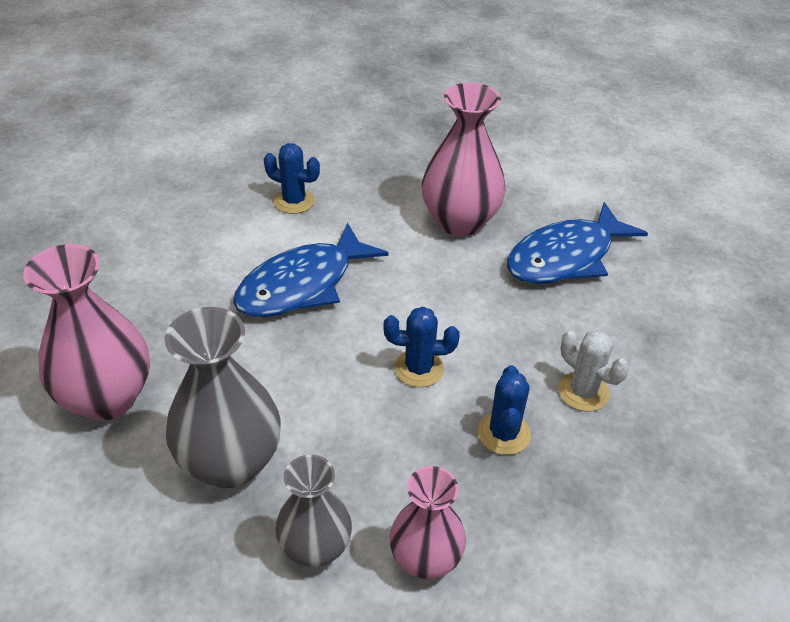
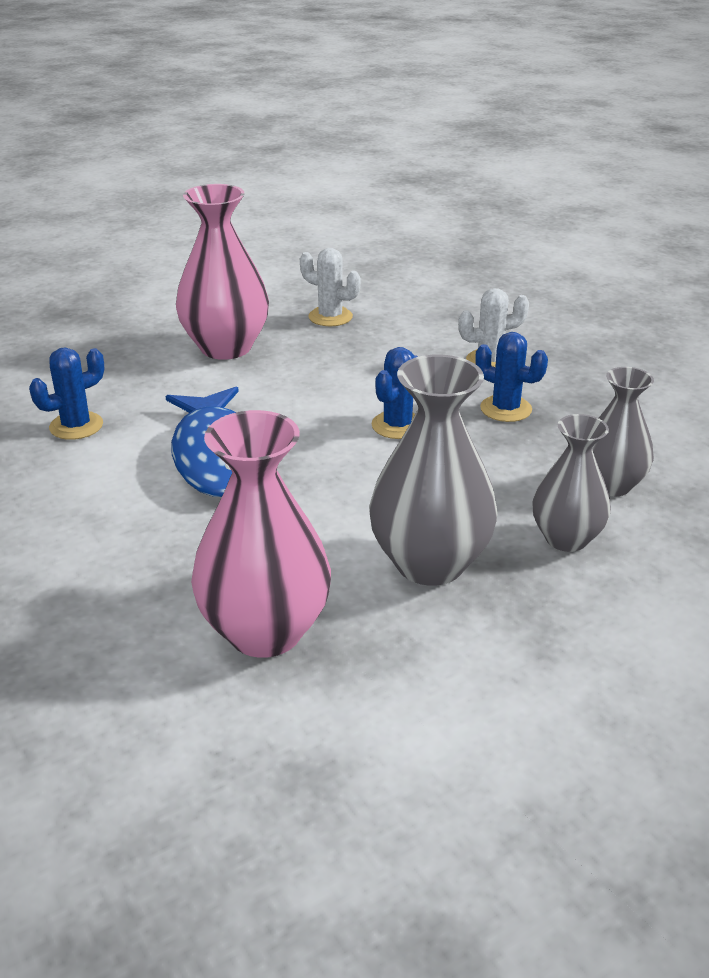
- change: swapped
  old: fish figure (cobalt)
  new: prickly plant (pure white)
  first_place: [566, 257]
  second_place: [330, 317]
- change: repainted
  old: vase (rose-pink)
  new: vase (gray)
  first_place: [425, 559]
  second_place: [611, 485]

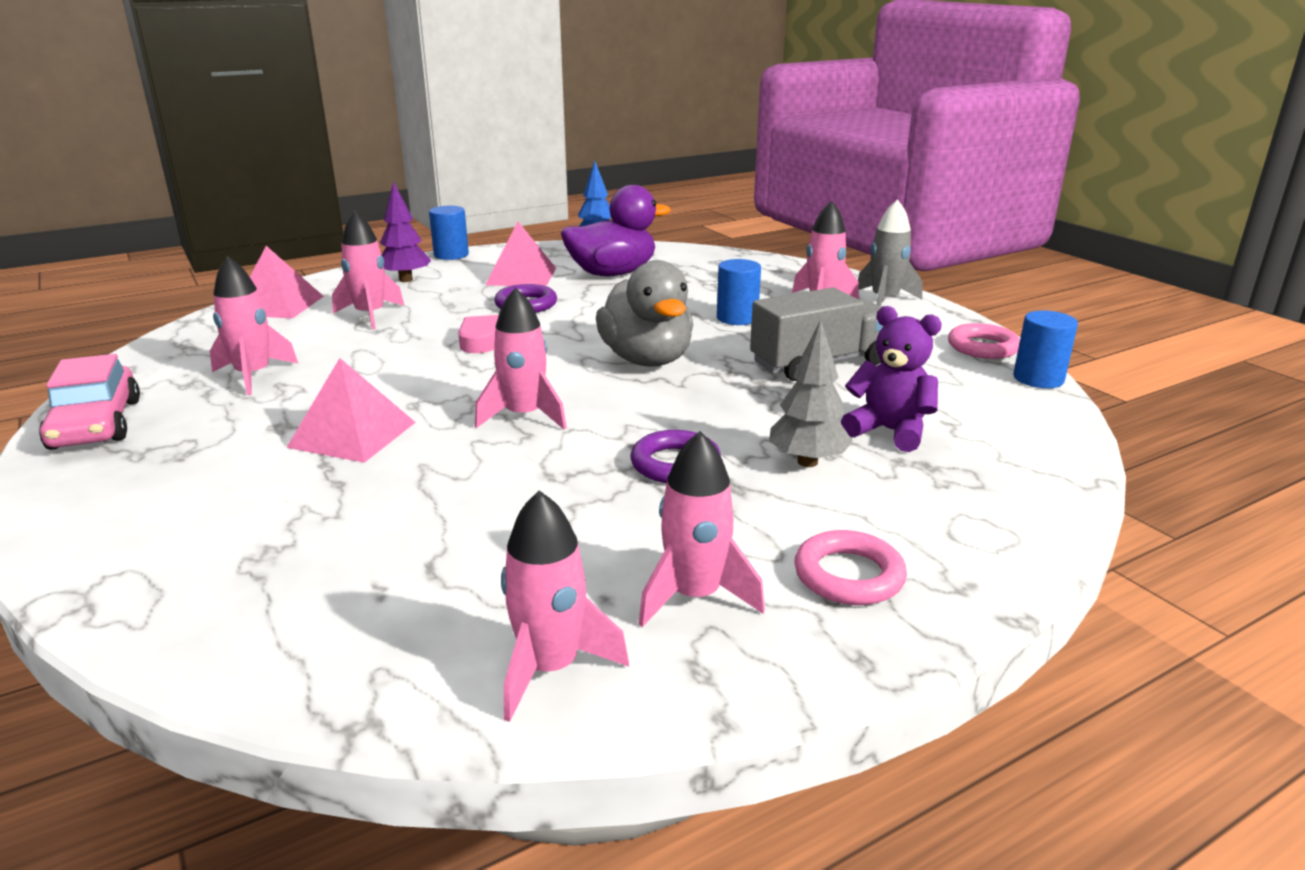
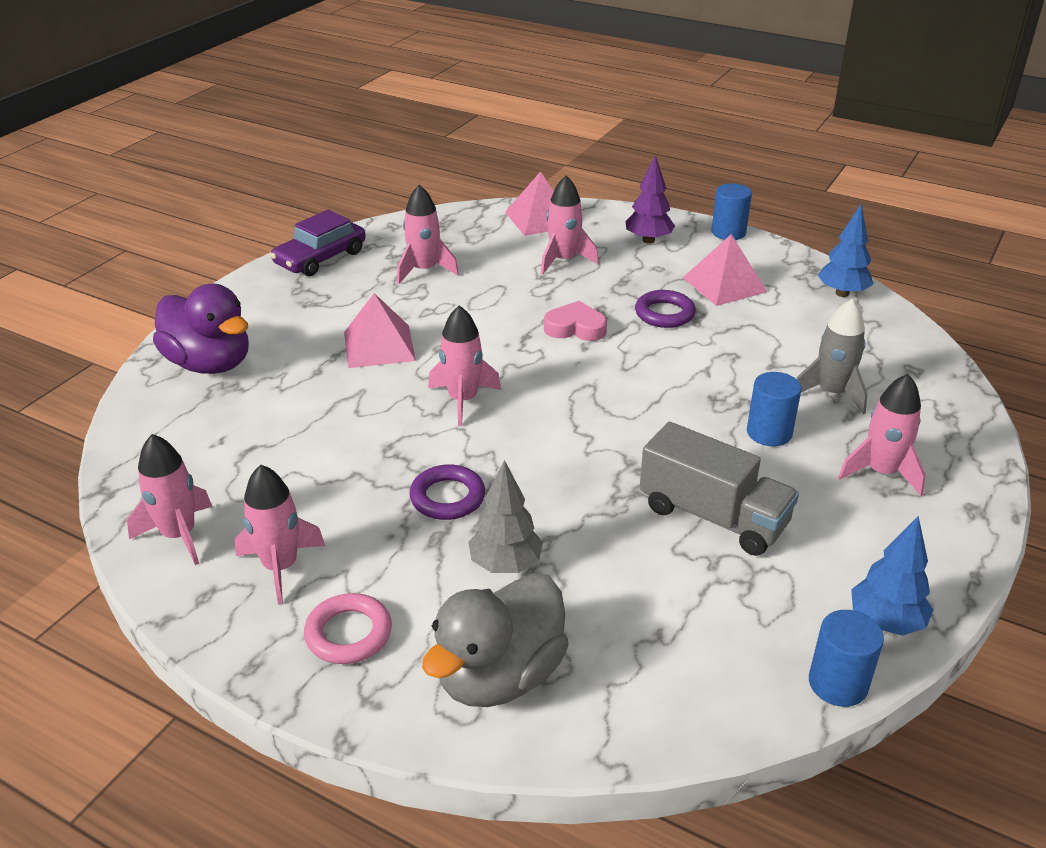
- change: gone
  old: teddy bear (purple)
  first_place: [889, 431]
- change: shifted
  old: toy duck (purple)
  first_place: [612, 274]
  second_place: [210, 364]
- change: shifted
  old: toy duck (gray)
  first_place: [647, 360]
  second_place: [499, 676]
- change: shifted
  old: spaceship (gray)
  first_place: [884, 300]
  second_place: [831, 393]
- change: swapped
  old: hoop (rose-pink)
  new: toy tree (cobalt)
  first_place: [982, 347]
  second_place: [885, 622]
- change: repainted
  old: automobile (rose-pink)
  new: automobile (purple)
  first_place: [96, 424]
  second_place: [320, 258]

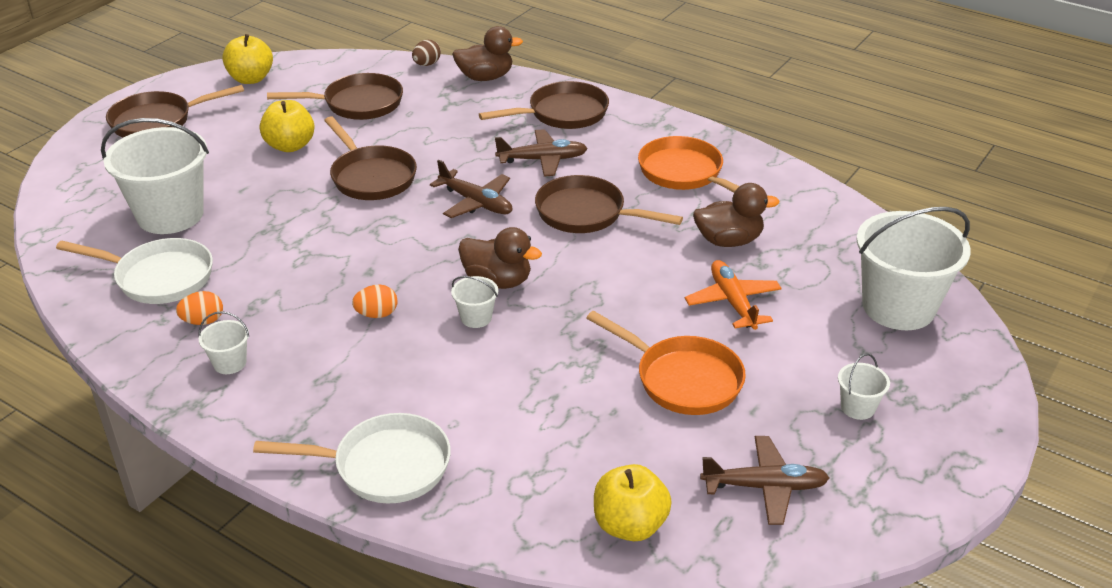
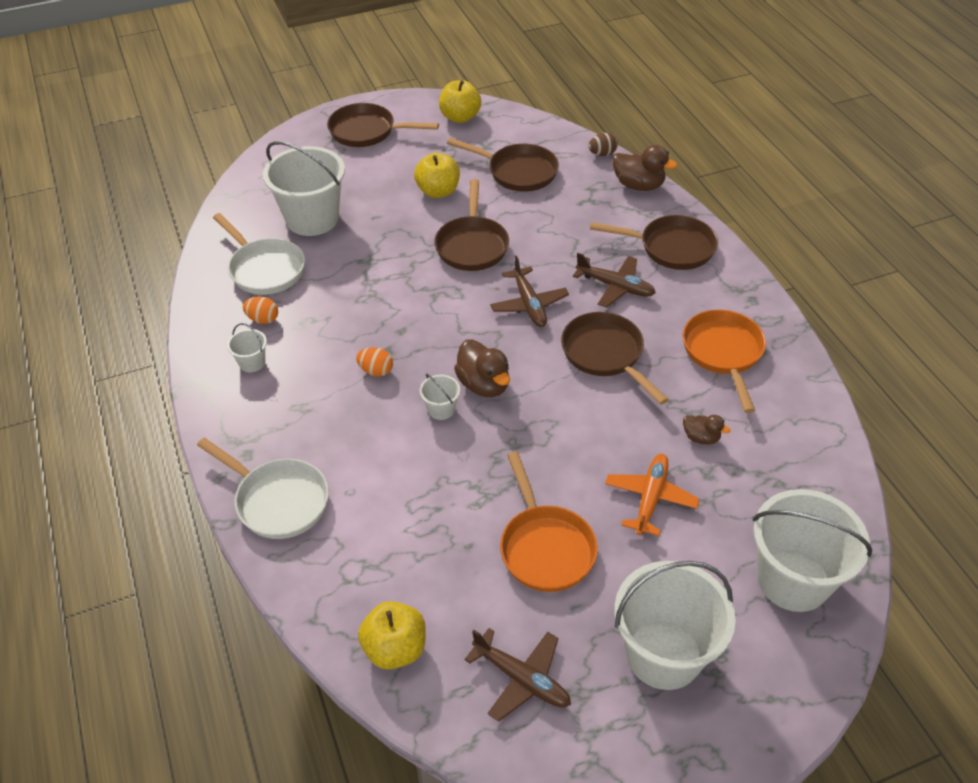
- change: scaled
  old: toy duck (russet)
  first_place: [728, 241]
  second_place: [701, 437]
  factor: 0.58
- change: scaled
  old: bucket (pure white)
  first_place: [857, 407]
  second_place: [663, 654]
  factor: 2.32

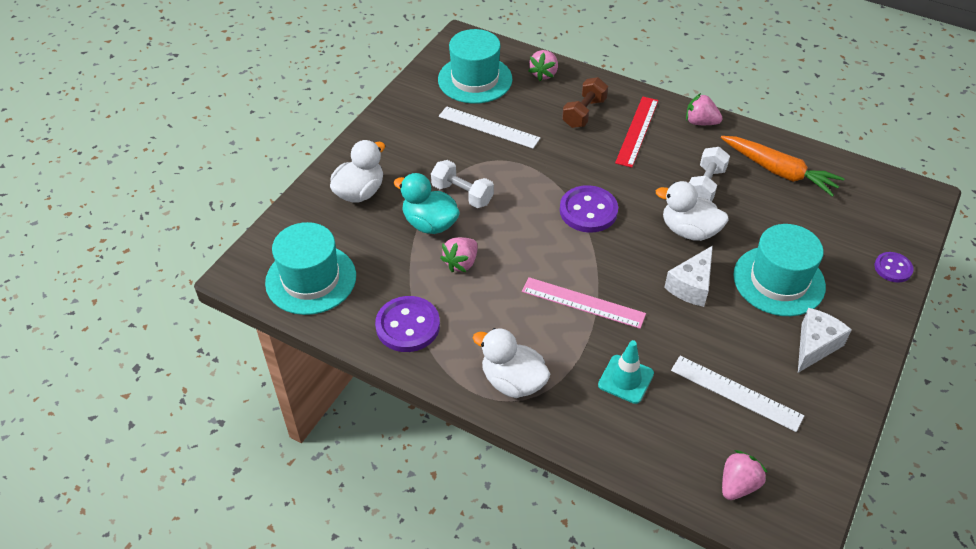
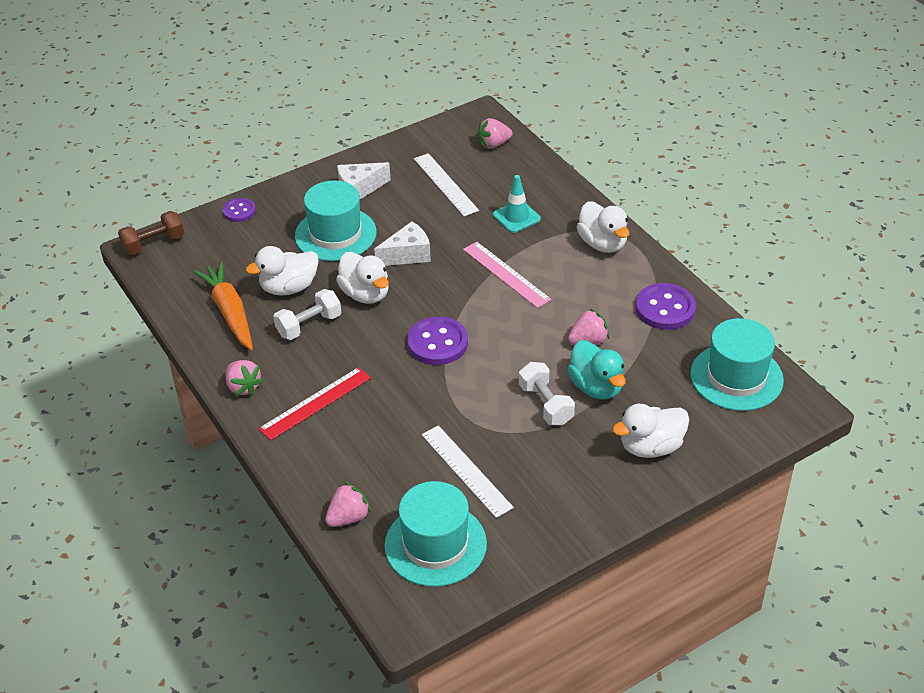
- change: new
  new: toy duck (pure white)
  second_place: [289, 288]
- change: shifted
  old: hand weight (russet)
  first_place: [584, 113]
  second_place: [153, 244]

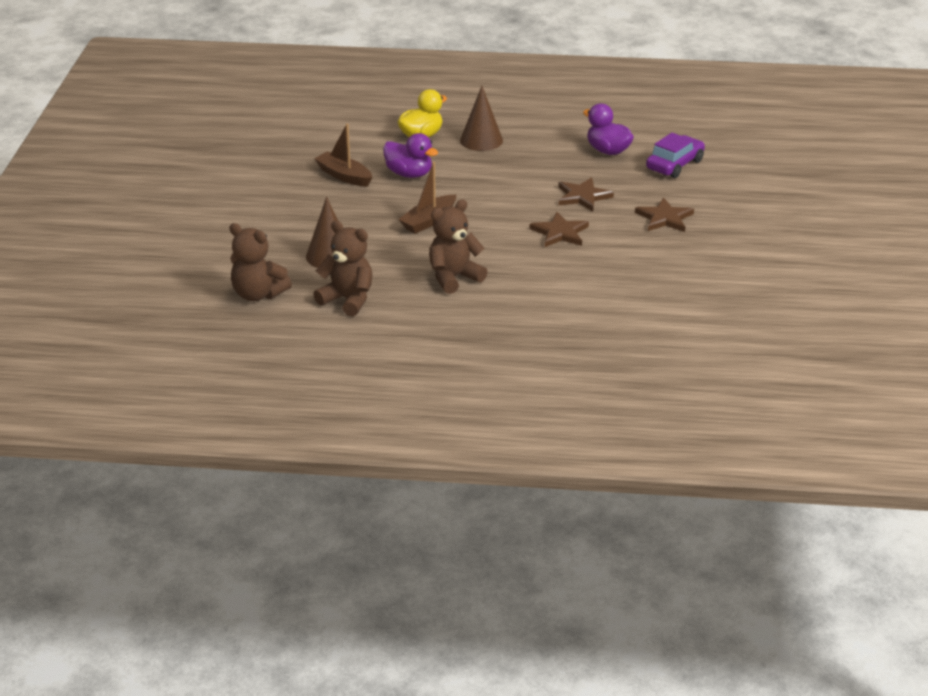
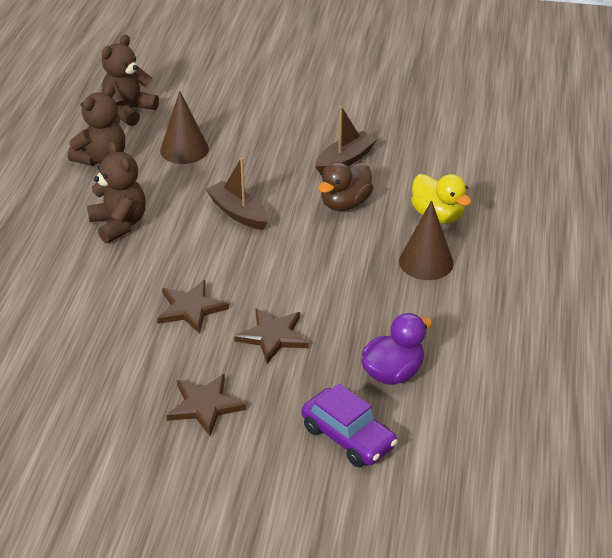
- change: repainted
  old: toy duck (purple)
  new: toy duck (russet)
  first_place: [409, 174]
  second_place: [345, 204]

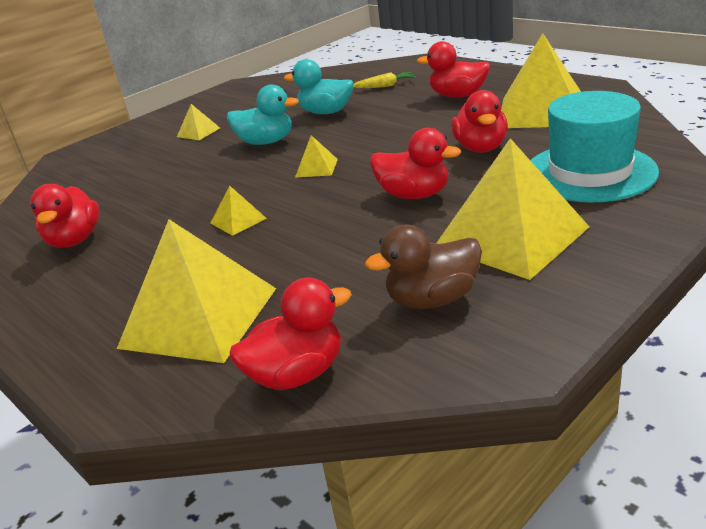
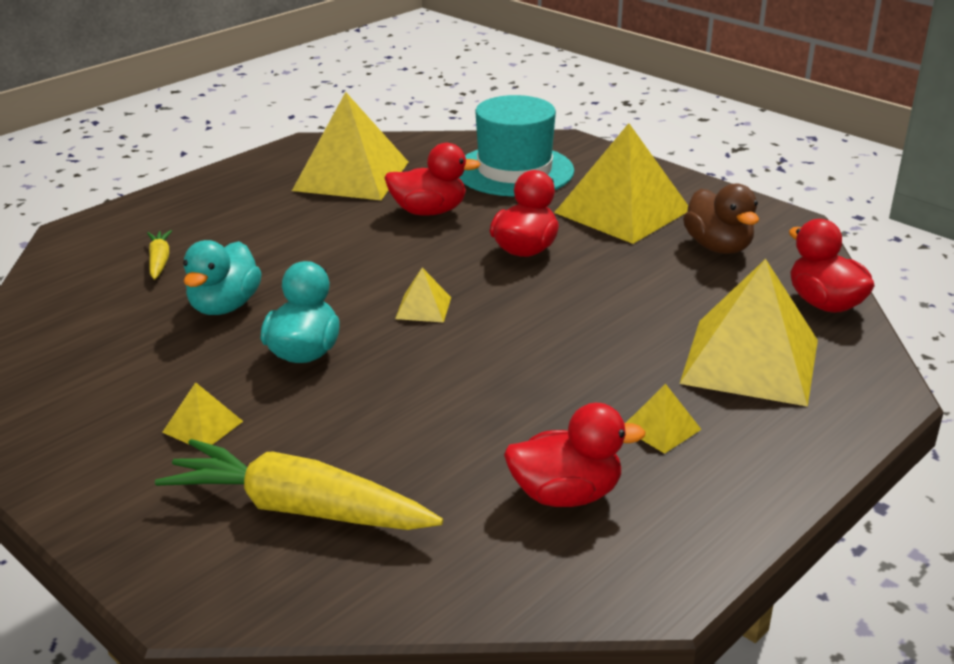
- change: gone
  old: toy duck (crimson)
  first_place: [458, 96]
- change: new
  new: carrot (bright yellow)
  second_place: [298, 508]
- change: shifted
  old: pyramid shape (bright yellow)
  first_place: [238, 220]
  second_place: [661, 428]

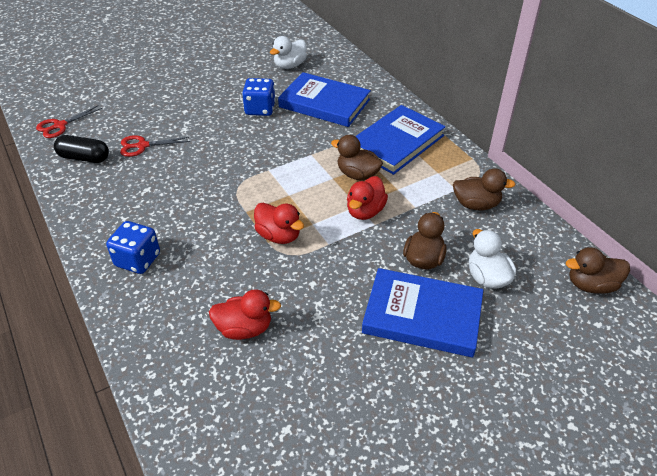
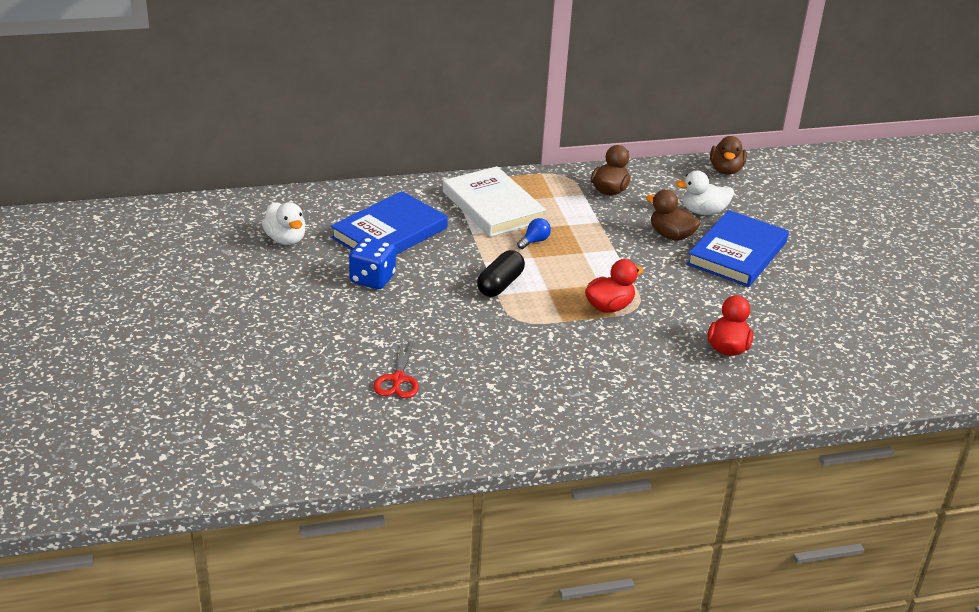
- change: gone
  old: shears (crimson)
  first_place: [60, 125]
- change: gone
  old: game die (cobalt)
  first_place: [138, 260]
- change: gone
  old: toy duck (crimson)
  first_place: [365, 211]
- change: shifted
  old: pill shape (ebony)
  first_place: [84, 158]
  second_place: [500, 284]
- change: swapped
  old: toy duck (russet)
  new: lightbulb (cobalt)
  first_place: [357, 175]
  second_place: [534, 241]
- change: repainted
  old: hardback (cobalt)
  new: hardback (pure white)
  first_place: [396, 143]
  second_place: [492, 206]

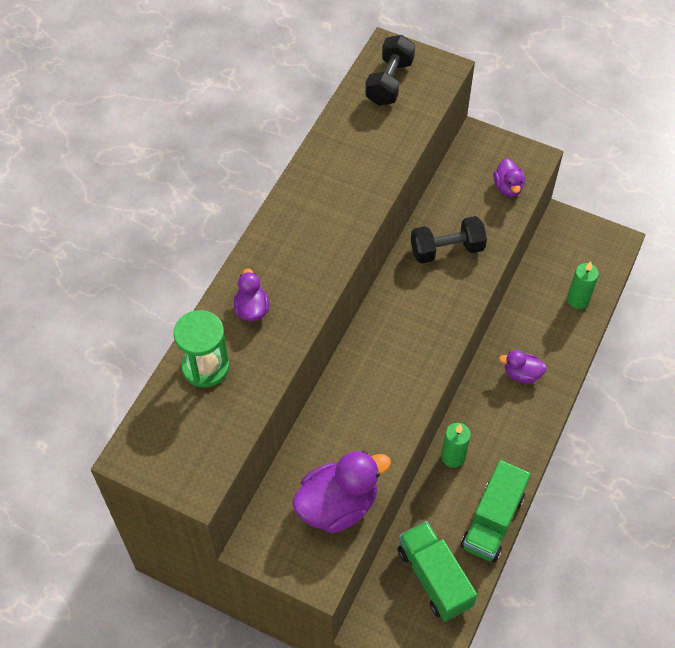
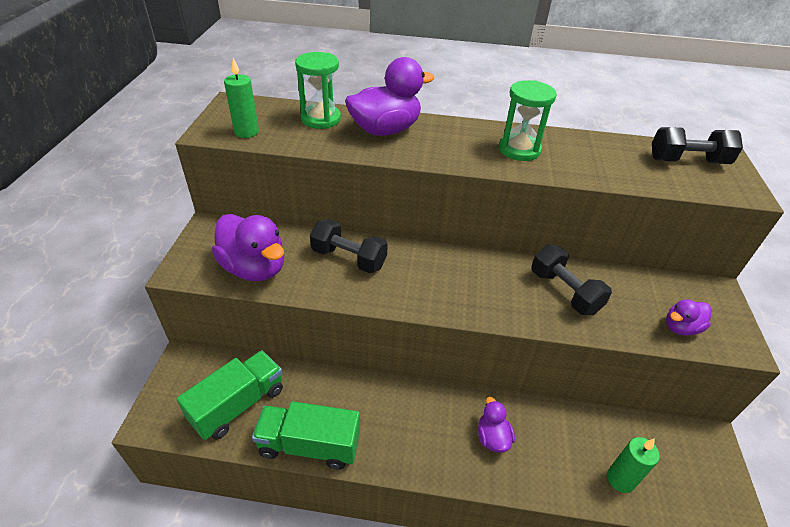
- change: new
  new: hand weight (ebony)
  second_place: [349, 258]
- change: new
  new: sandglass (leaf-green)
  second_place: [519, 149]
- change: shifted
  old: wax candle (leaf-green)
  first_place: [453, 457]
  second_place: [246, 132]
- change: scaled
  old: toy duck (purple)
  first_place: [252, 309]
  second_place: [385, 130]
  factor: 1.88

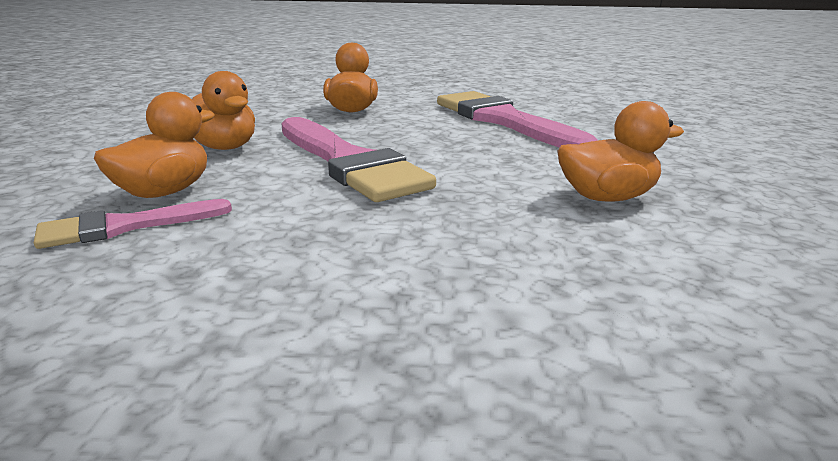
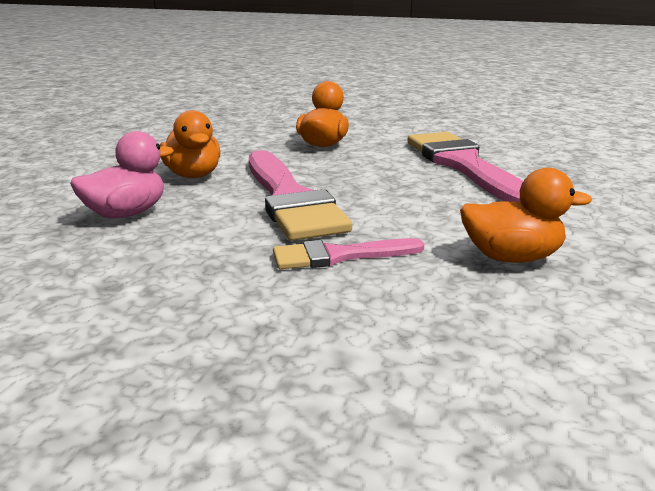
- change: shifted
  old: brush (rose-pink)
  first_place: [125, 226]
  second_place: [339, 256]
- change: repainted
  old: toy duck (orange)
  new: toy duck (rose-pink)
  first_place: [164, 192]
  second_place: [126, 214]

